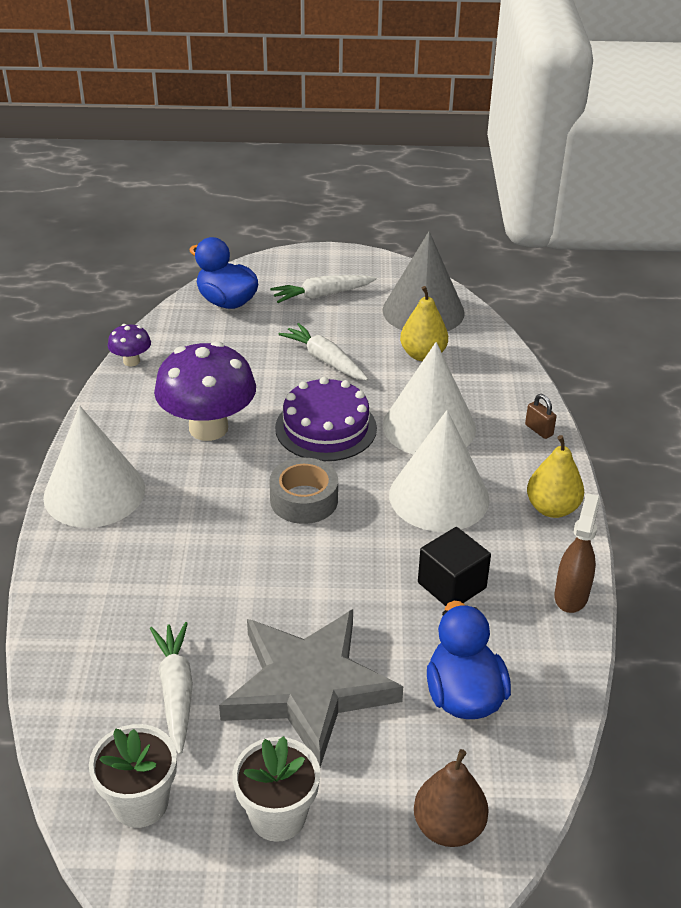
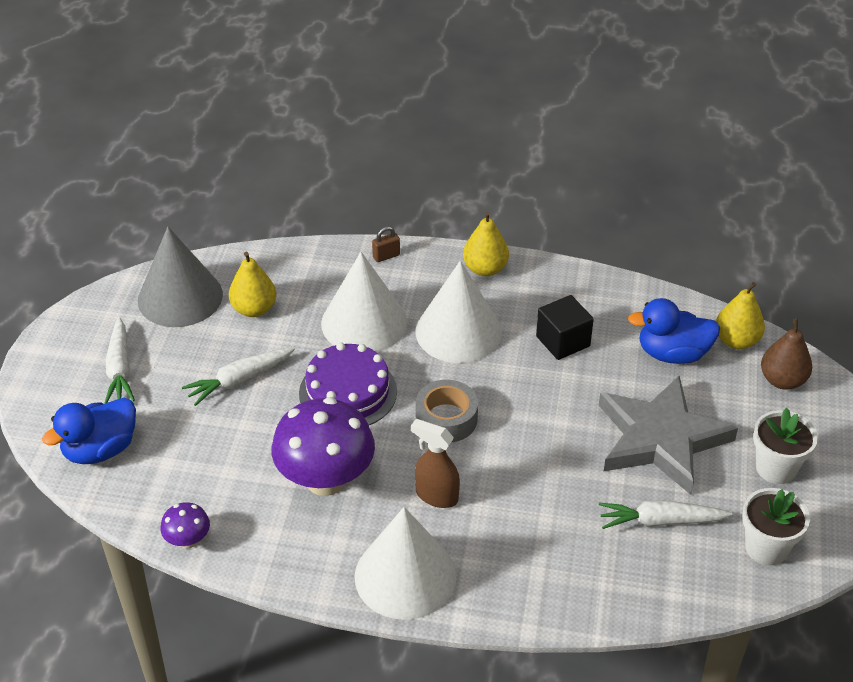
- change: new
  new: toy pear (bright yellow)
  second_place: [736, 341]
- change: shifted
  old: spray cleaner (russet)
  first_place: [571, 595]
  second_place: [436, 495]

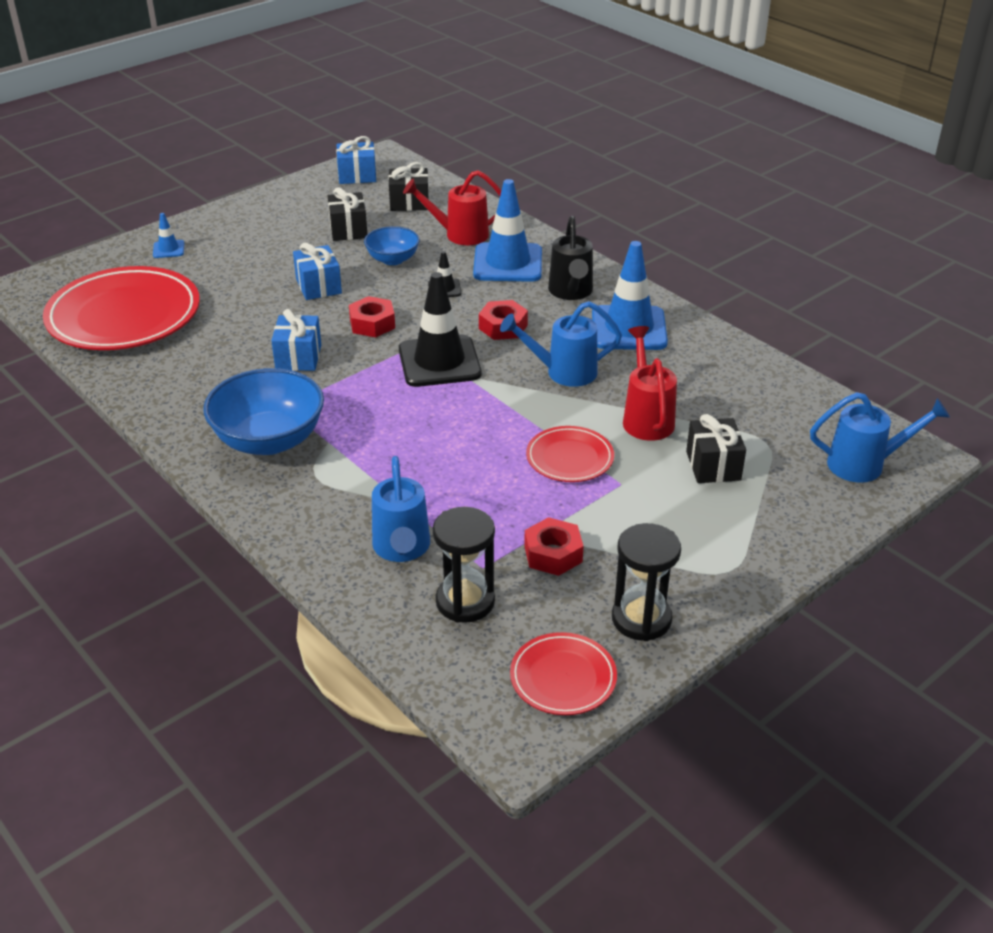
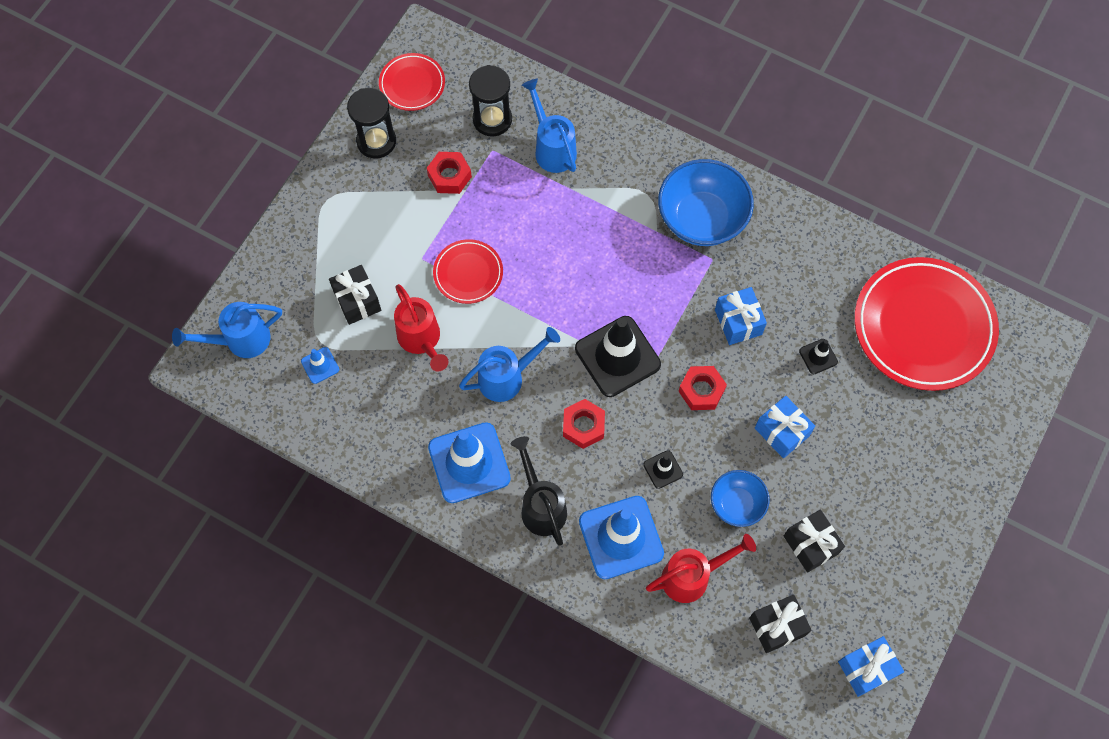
- change: new
  new: road cone (ebony)
  second_place: [818, 356]
- change: shifted
  old: road cone (cobalt)
  first_place: [168, 249]
  second_place: [320, 365]

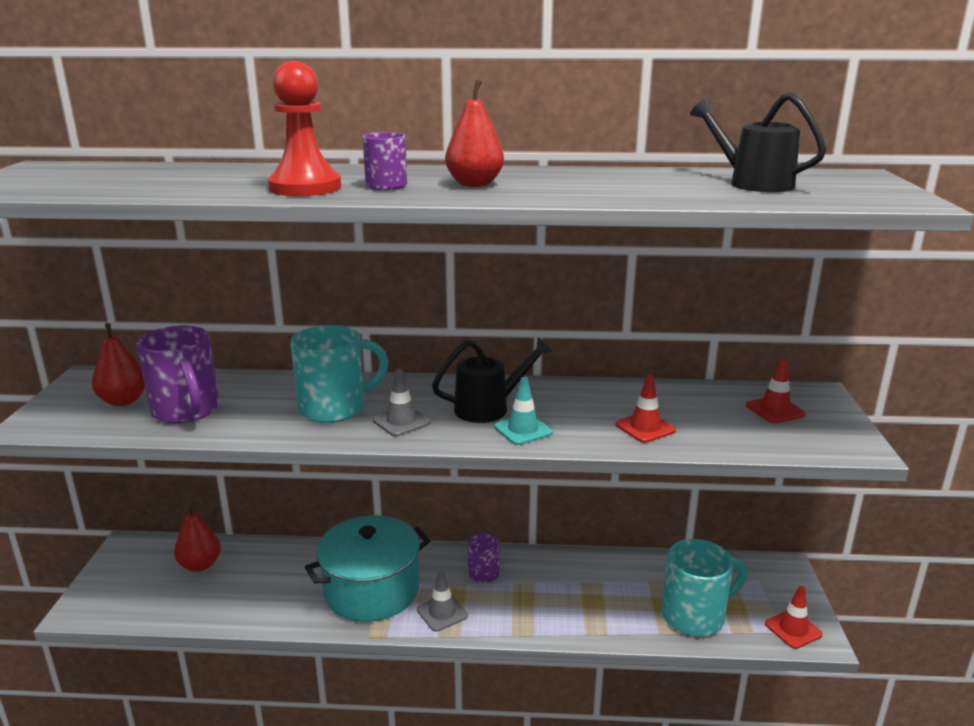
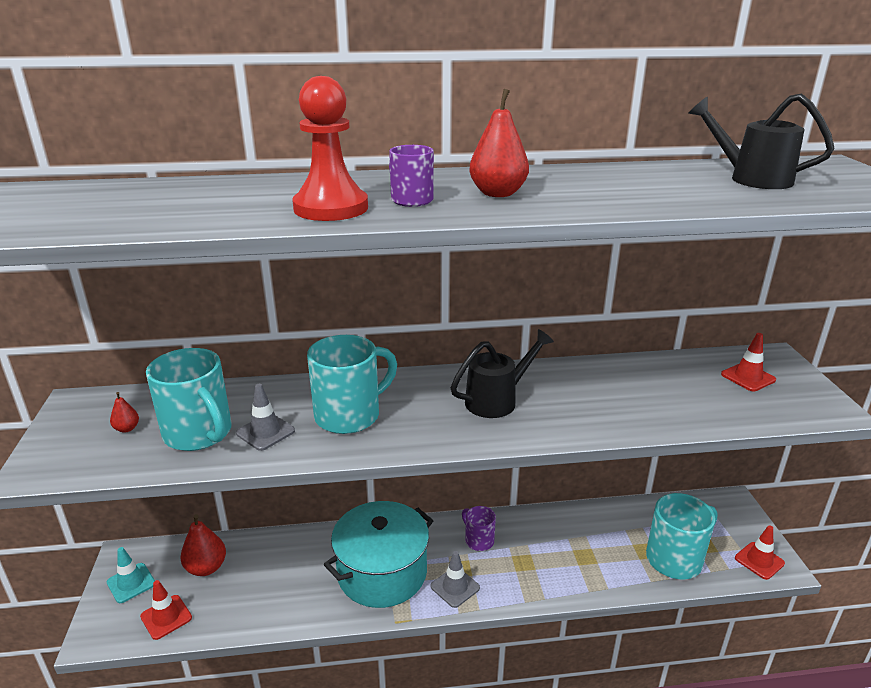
- change: shifted
  old: road cone (gray)
  first_place: [401, 421]
  second_place: [265, 432]
- change: shifted
  old: road cone (aqua)
  first_place: [523, 430]
  second_place: [131, 583]
- change: shifted
  old: road cone (crimson)
  first_place: [645, 428]
  second_place: [166, 617]
- change: repainted
  old: tea mug (purple)
  new: tea mug (aqua)
  first_place: [186, 411]
  second_place: [199, 434]
- change: scaled
  old: toy pear (crimson)
  first_place: [123, 401]
  second_place: [127, 428]
  factor: 0.51

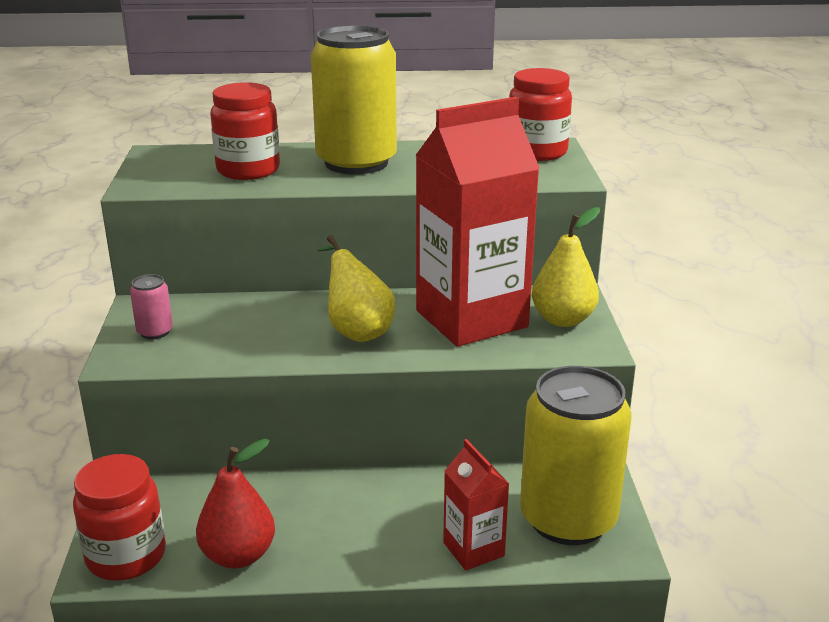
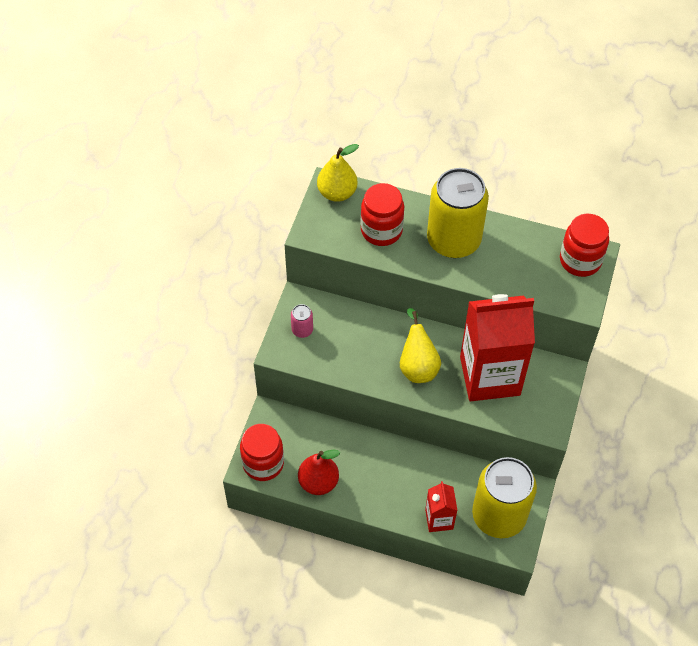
- change: shifted
  old: toy pear (bright yellow)
  first_place: [563, 319]
  second_place: [337, 193]

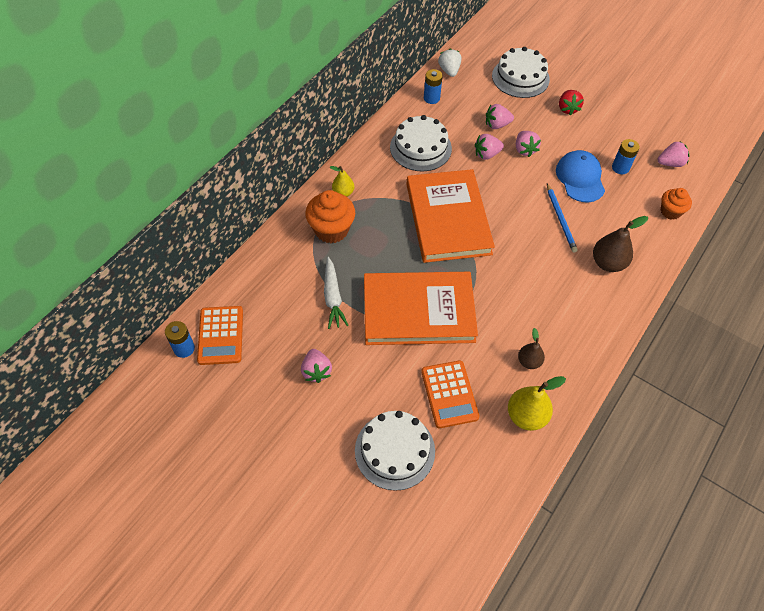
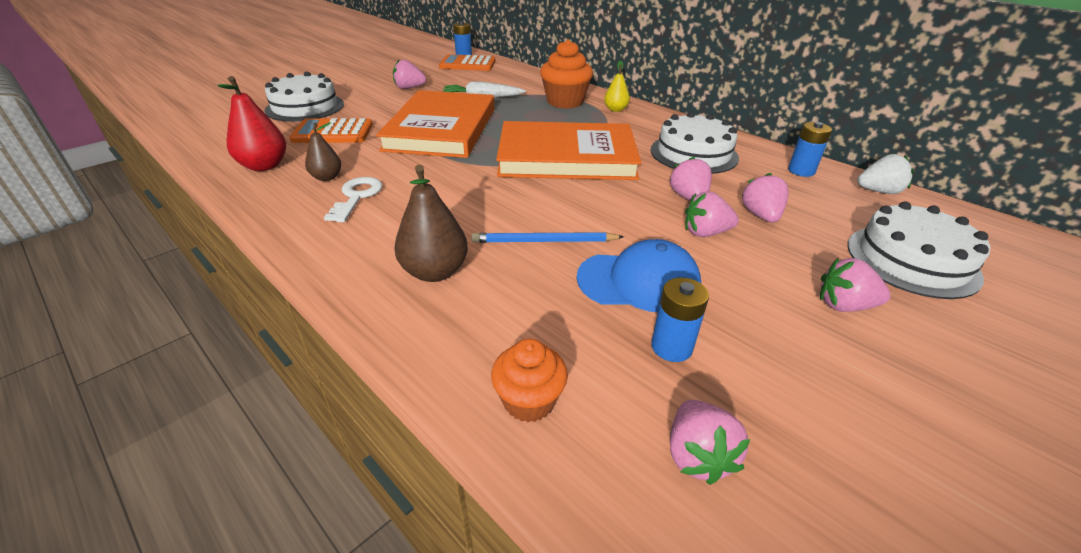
- change: new
  new: latchkey (pure white)
  second_place: [357, 196]
- change: repainted
  old: toy pear (bright yellow)
  new: toy pear (crimson)
  first_place: [526, 416]
  second_place: [264, 166]
- change: repainted
  old: toy strawberry (crimson)
  new: toy strawberry (rose-pink)
  first_place: [567, 109]
  second_place: [844, 305]

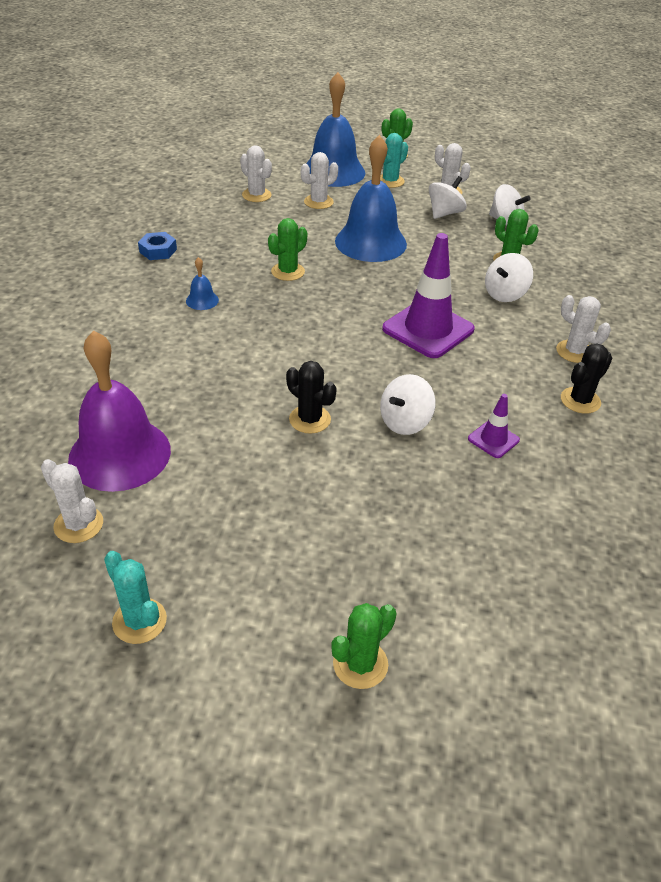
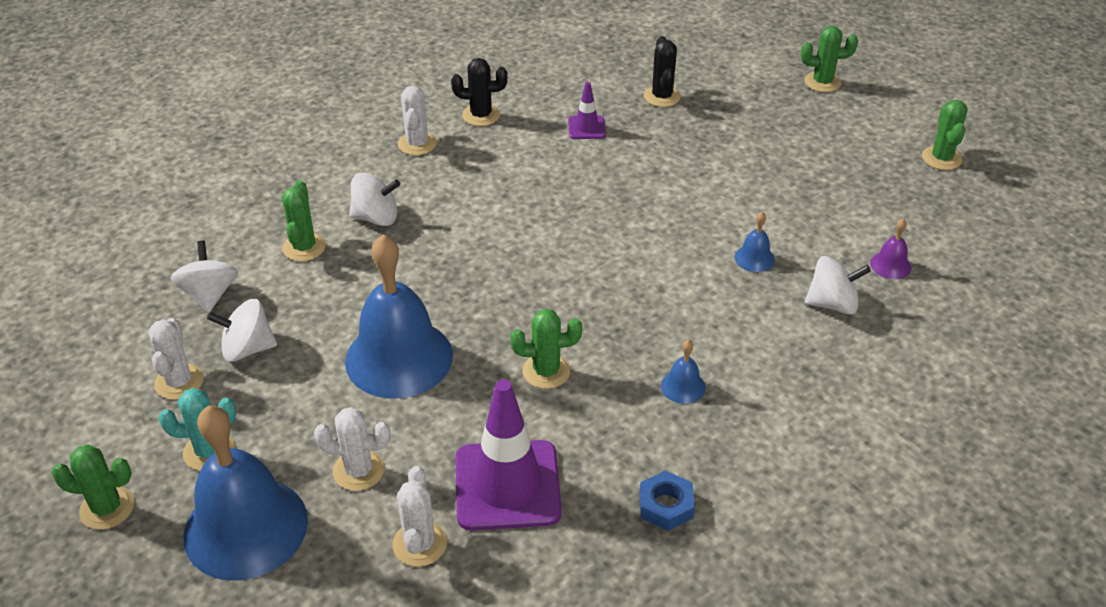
- change: gone
  old: prickly plant (pure white)
  first_place: [78, 524]
- change: new
  new: school bell (cobalt)
  second_place: [754, 258]
- change: shifted
  old: prickly plant (ebony)
  first_place: [310, 419]
  second_place: [662, 96]
- change: shifted
  old: spinning top (pure white)
  first_place: [405, 422]
  second_place: [832, 304]
- change: shifted
  old: road cone (purple)
  first_place: [428, 329]
  second_place: [507, 485]
- change: repainted
  old: prickly plant (aqua)
  new: prickly plant (leaf-green)
  first_place: [139, 621]
  second_place: [941, 158]
- change: scaled
  old: school bell (purple)
  first_place: [120, 454]
  second_place: [890, 265]
  factor: 0.41

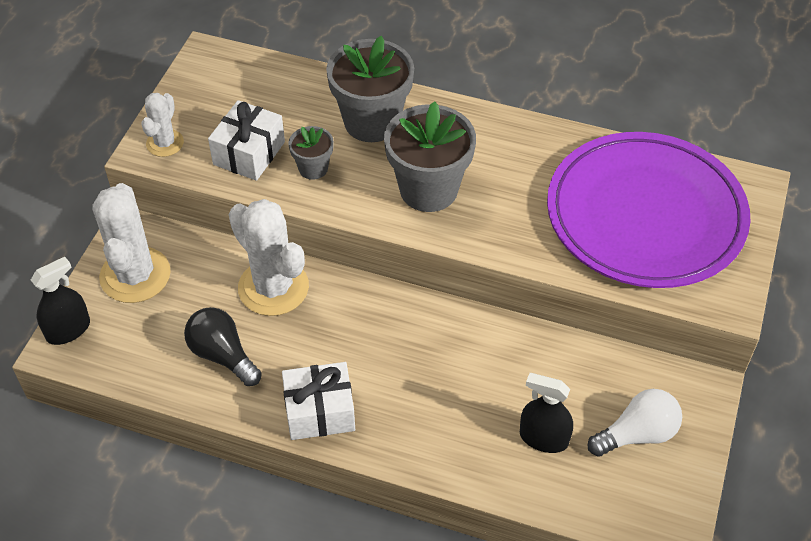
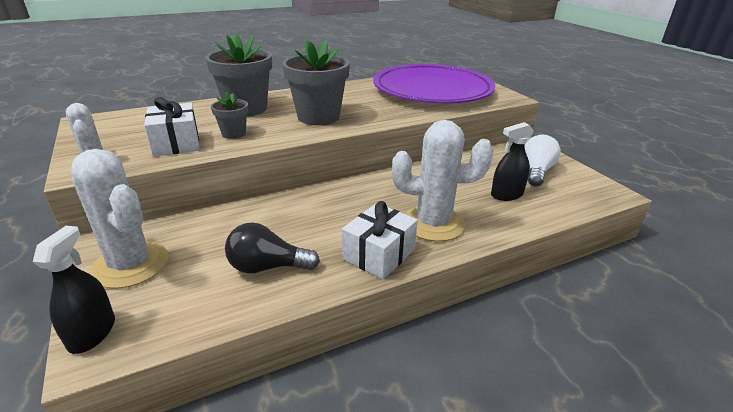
- change: shifted
  old: prickly plant (pure white)
  first_place: [273, 287]
  second_place: [433, 223]

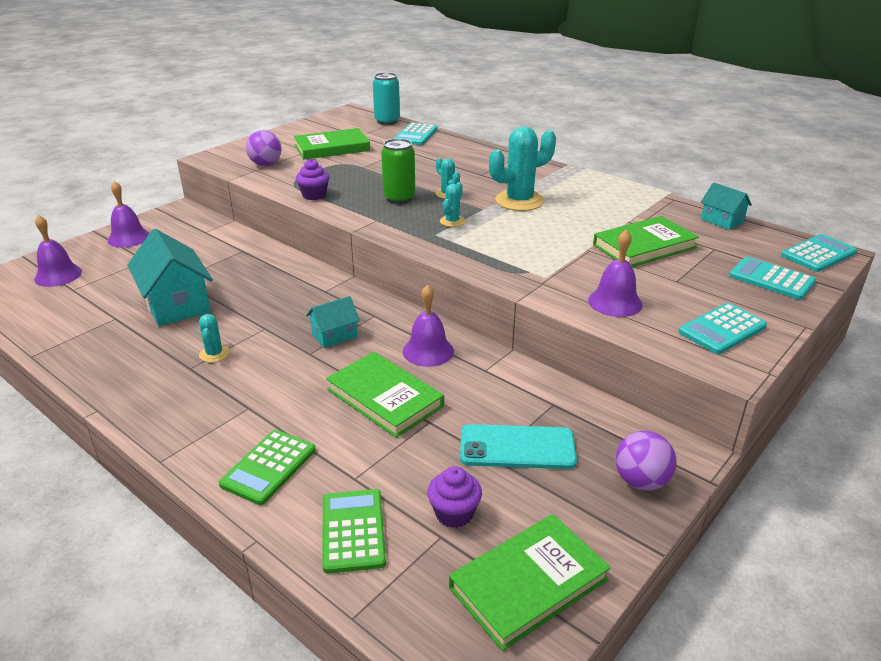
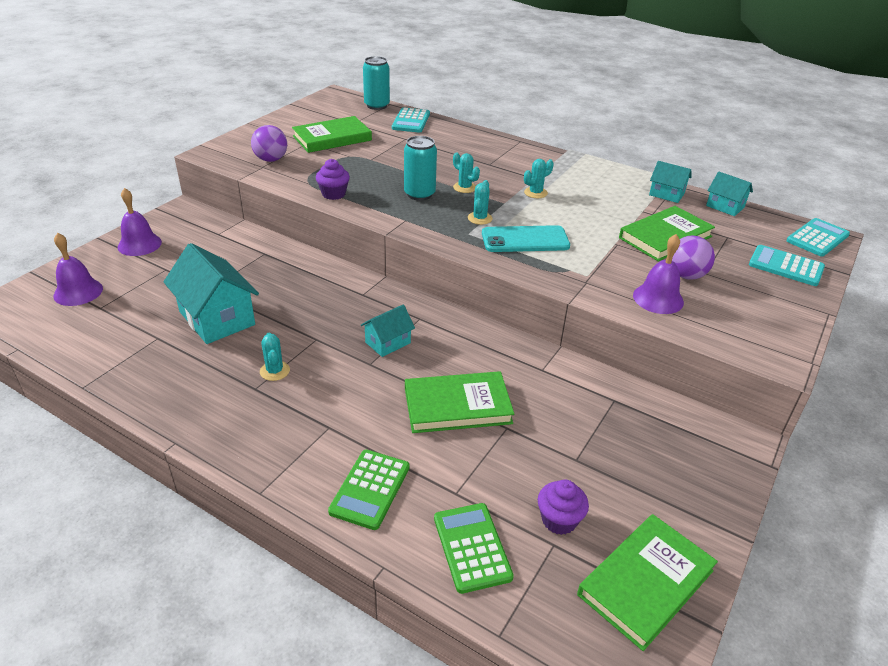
- change: gone
  old: school bell (purple)
  first_place: [428, 351]
- change: gone
  old: calculator (aqua)
  first_place: [722, 329]
- change: new
  new: house (aqua)
  second_place: [666, 194]
- change: shifted
  old: smartphone (aqua)
  first_place: [517, 447]
  second_place: [525, 240]
- change: shifted
  old: sphere (purple)
  first_place: [641, 481]
  second_place: [686, 275]
- change: repainted
  old: can (leaf-green)
  new: can (aqua)
  first_place: [399, 198]
  second_place: [419, 194]
- change: rotated
  old: hardback (leaf-green)
  first_place: [384, 398]
  second_place: [457, 406]
  degrees: -45
- change: scaled
  old: prickly plant (aqua)
  first_place: [519, 201]
  second_place: [535, 193]
  factor: 0.5

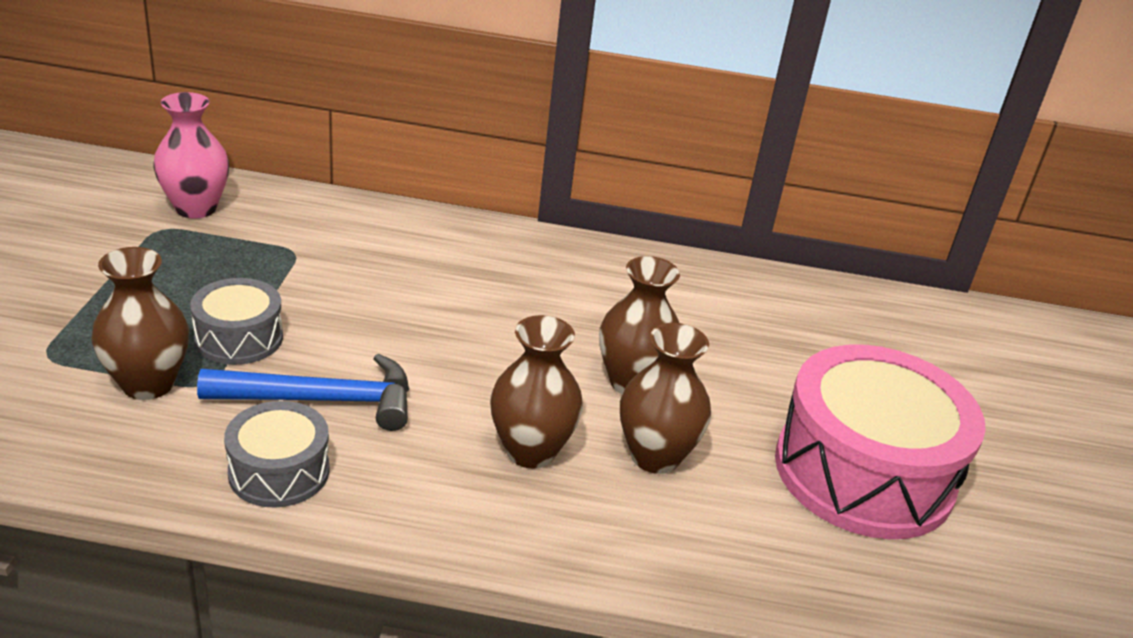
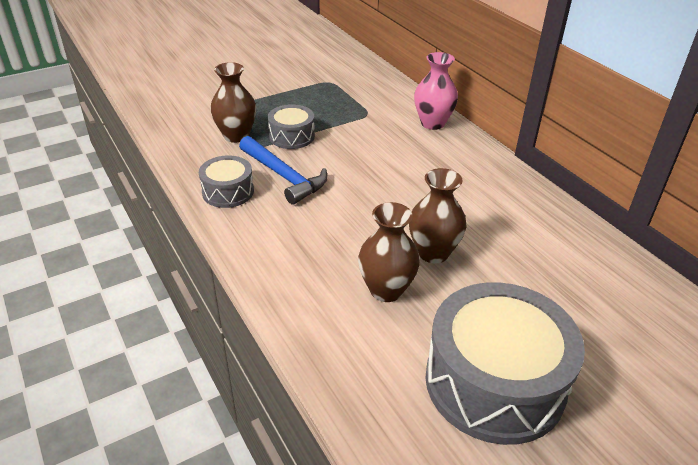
- change: gone
  old: vase (russet)
  first_place: [530, 451]
- change: shifted
  old: vase (rose-pink)
  first_place: [196, 208]
  second_place: [432, 123]
- change: repainted
  old: toy drum (rose-pink)
  new: toy drum (gray)
  first_place: [863, 472]
  second_place: [494, 382]

